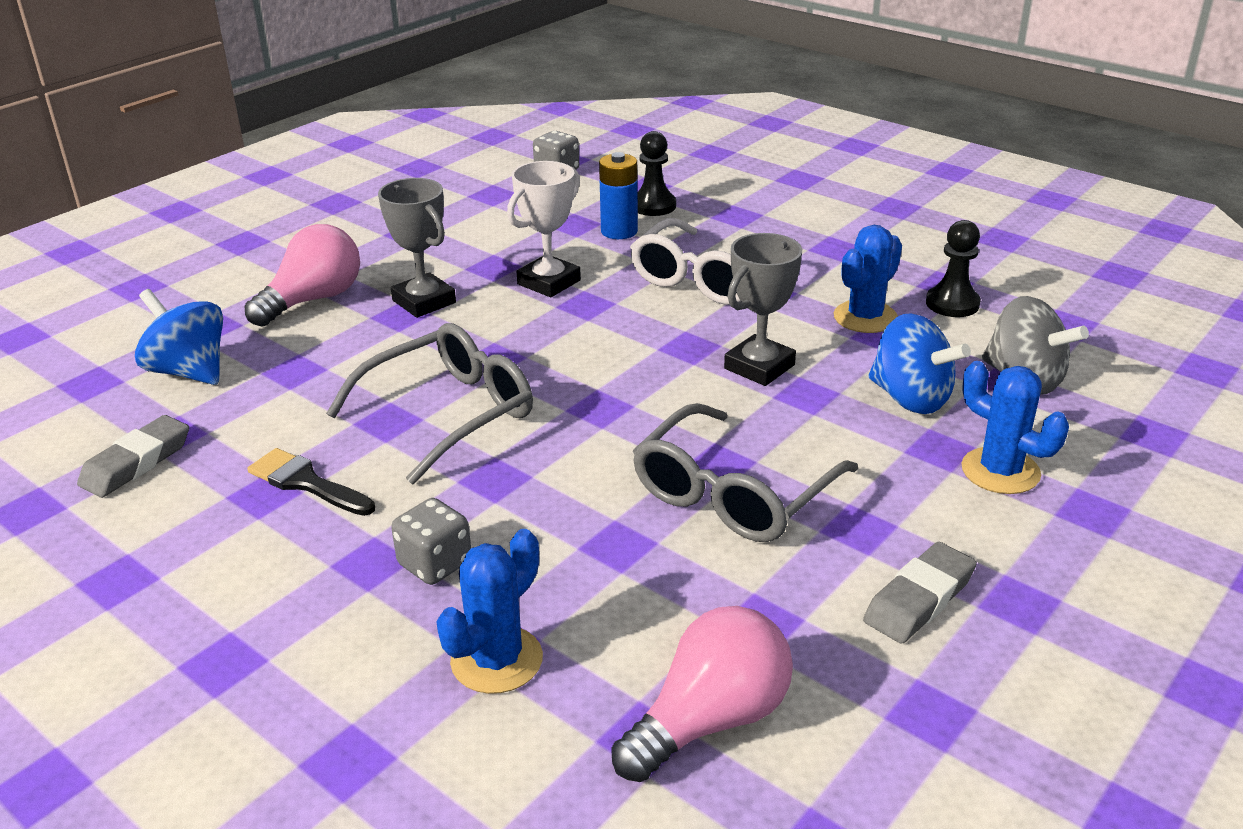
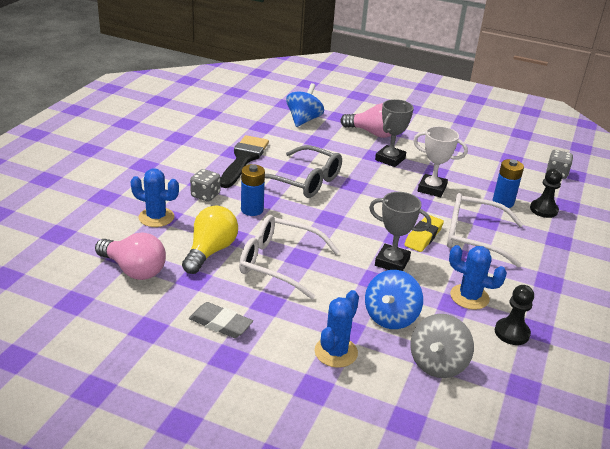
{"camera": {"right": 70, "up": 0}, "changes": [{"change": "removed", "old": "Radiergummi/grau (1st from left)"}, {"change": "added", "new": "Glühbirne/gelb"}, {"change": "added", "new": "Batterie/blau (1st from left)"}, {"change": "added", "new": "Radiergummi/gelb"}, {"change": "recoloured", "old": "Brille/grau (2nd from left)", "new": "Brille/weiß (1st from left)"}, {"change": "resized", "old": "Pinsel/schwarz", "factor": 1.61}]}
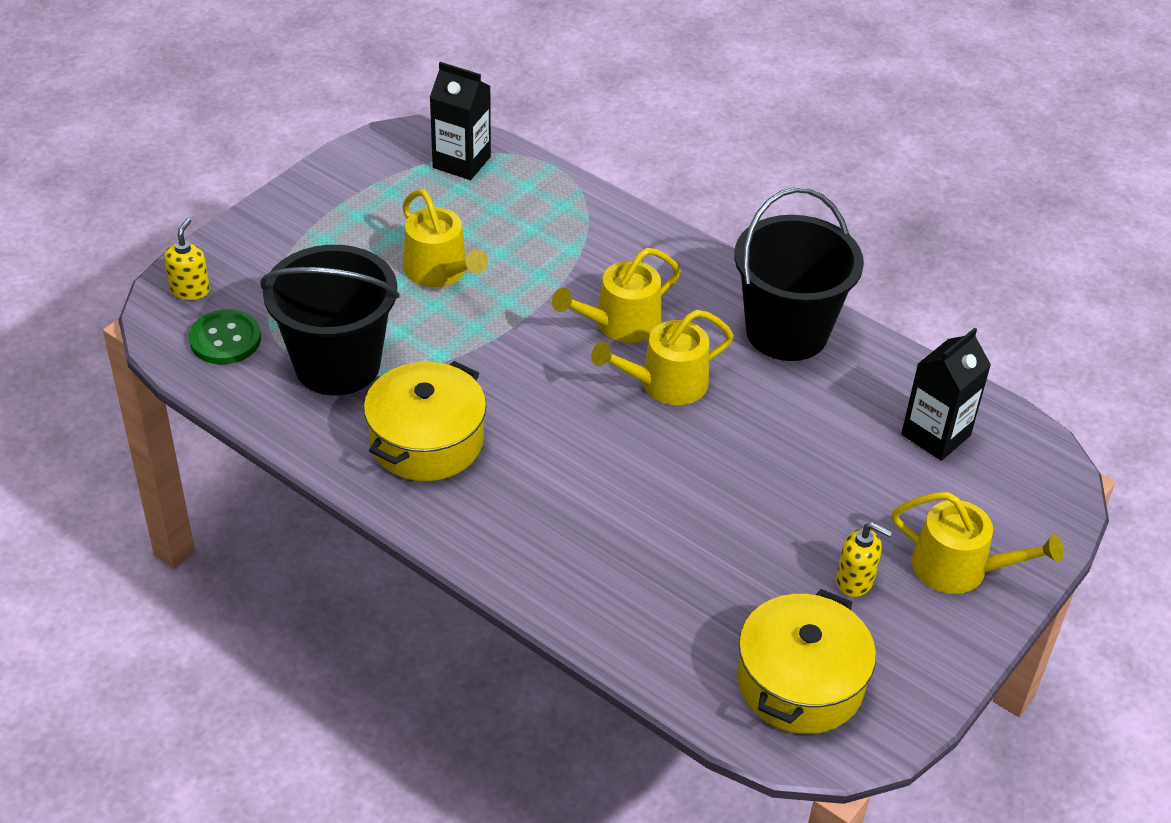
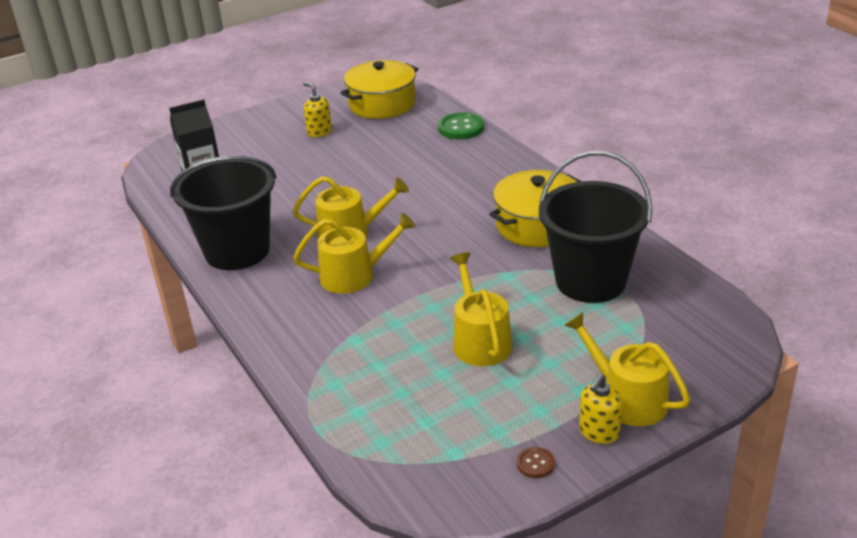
{"camera": {"right": -155, "up": -10}, "changes": [{"change": "removed", "old": "Getränkekarton/schwarz (1st from left)"}, {"change": "added", "new": "Knopf/braun"}, {"change": "moved", "old": "Seifenspender/gelb (1st from left in the first image)", "new": "Seifenspender/gelb (2nd from left)"}, {"change": "moved", "old": "Knopf/grün"}, {"change": "moved", "old": "Gießkanne/gelb (4th from left)"}]}
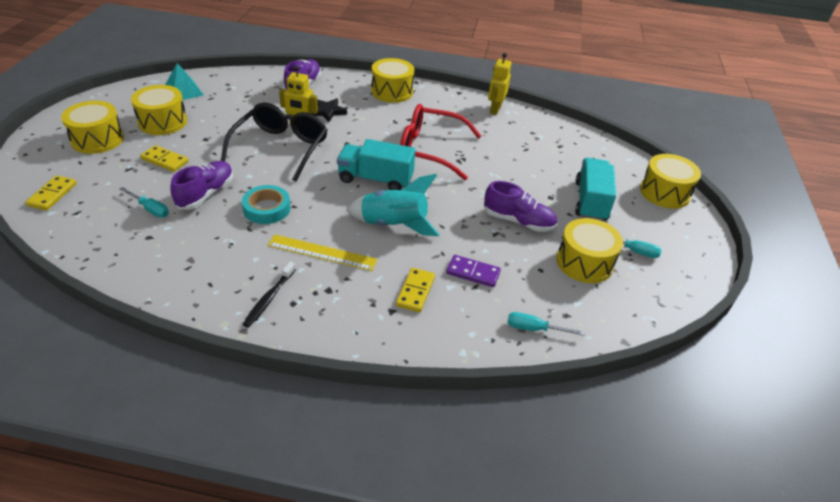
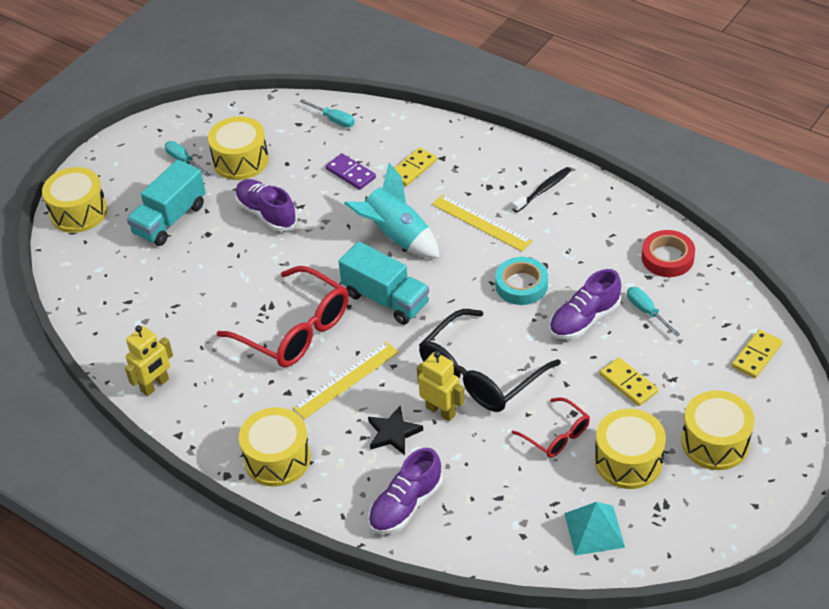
{"camera": {"right": -150, "up": 5}, "changes": [{"change": "added", "new": "Lineal/gelb (1st from left)"}, {"change": "added", "new": "Brille/rot (2nd from left)"}, {"change": "added", "new": "Klebeband/rot"}]}
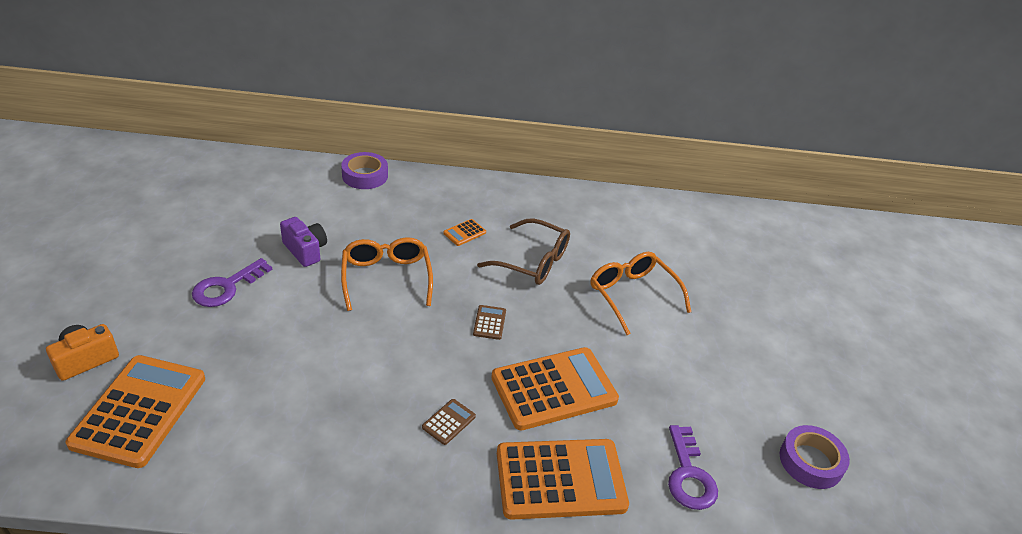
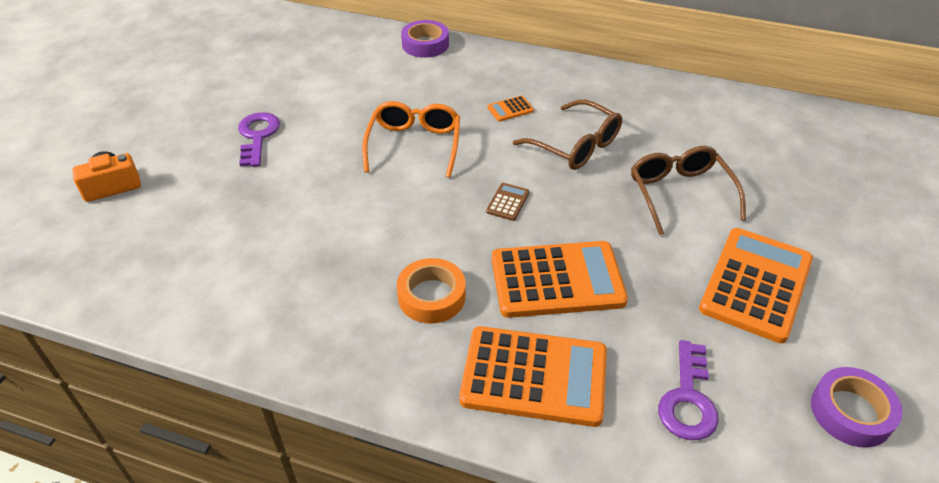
{"camera": {"right": 20, "up": 5}, "changes": [{"change": "removed", "old": "Kamera/lila"}, {"change": "moved", "old": "Taschenrechner/orange (1st from left in the first image)", "new": "Taschenrechner/orange (4th from left)"}, {"change": "replaced", "old": "Taschenrechner/braun (1st from left)", "new": "Klebeband/orange"}, {"change": "recoloured", "old": "Brille/orange (2nd from left)", "new": "Brille/braun (2nd from left)"}, {"change": "turned", "old": "Schlüssel/lila (1st from left)", "degrees": 120}]}
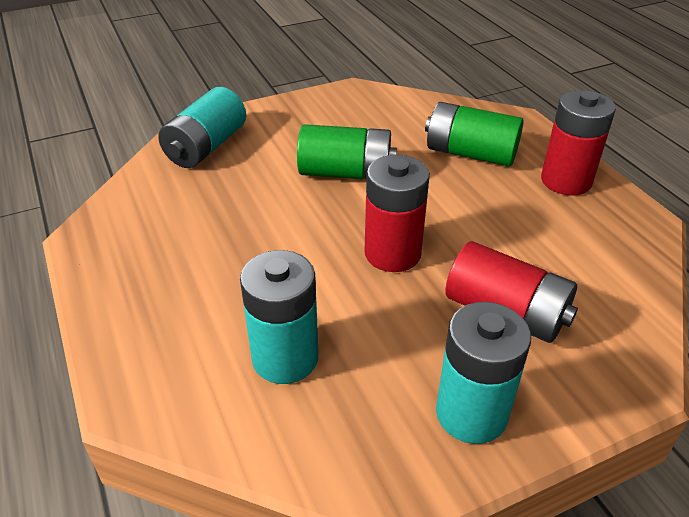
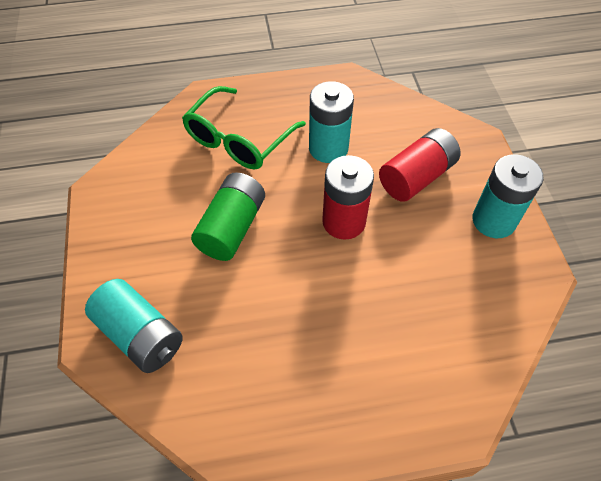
{"camera": {"right": -75, "up": 15}, "changes": [{"change": "removed", "old": "Batterie/rot (3rd from left)"}, {"change": "moved", "old": "Batterie/türkis (2nd from left)"}, {"change": "replaced", "old": "Batterie/grün (2nd from left)", "new": "Brille/grün"}]}
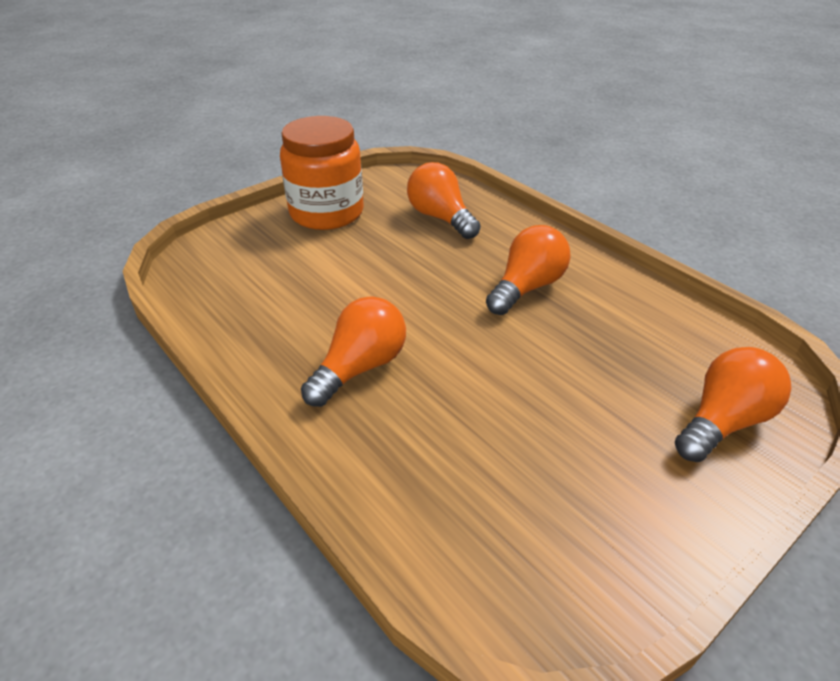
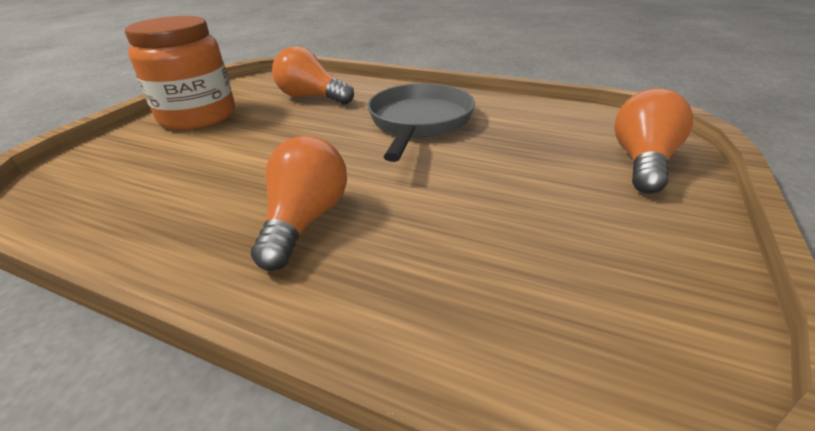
{"camera": {"right": -25, "up": -5}, "changes": [{"change": "replaced", "old": "Glühbirne/orange (3rd from left)", "new": "Pfanne/grau"}]}
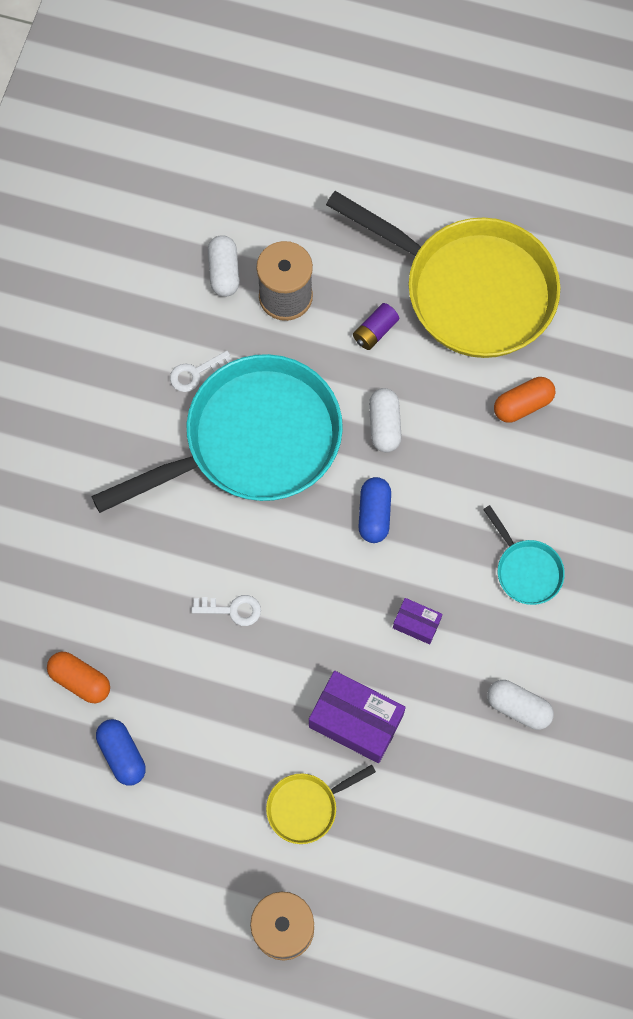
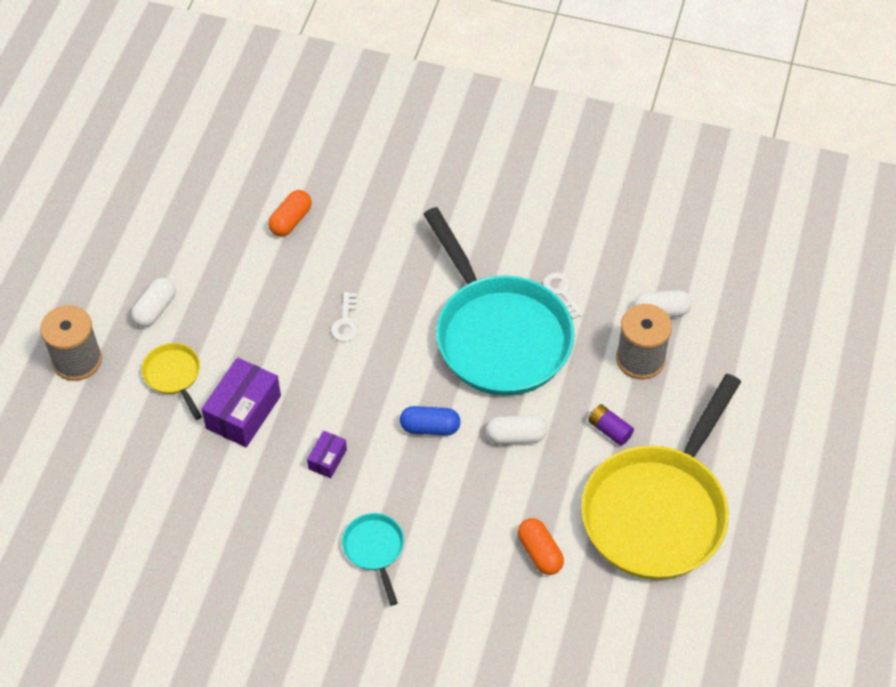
{"camera": {"right": 90, "up": -15}, "changes": [{"change": "removed", "old": "Kapsel/blau (1st from left)"}, {"change": "moved", "old": "Kapsel/weiß (3rd from left in the first image)", "new": "Kapsel/weiß (1st from left)"}, {"change": "turned", "old": "Pfanne/türkis (2nd from left in the first image)", "degrees": 105}]}
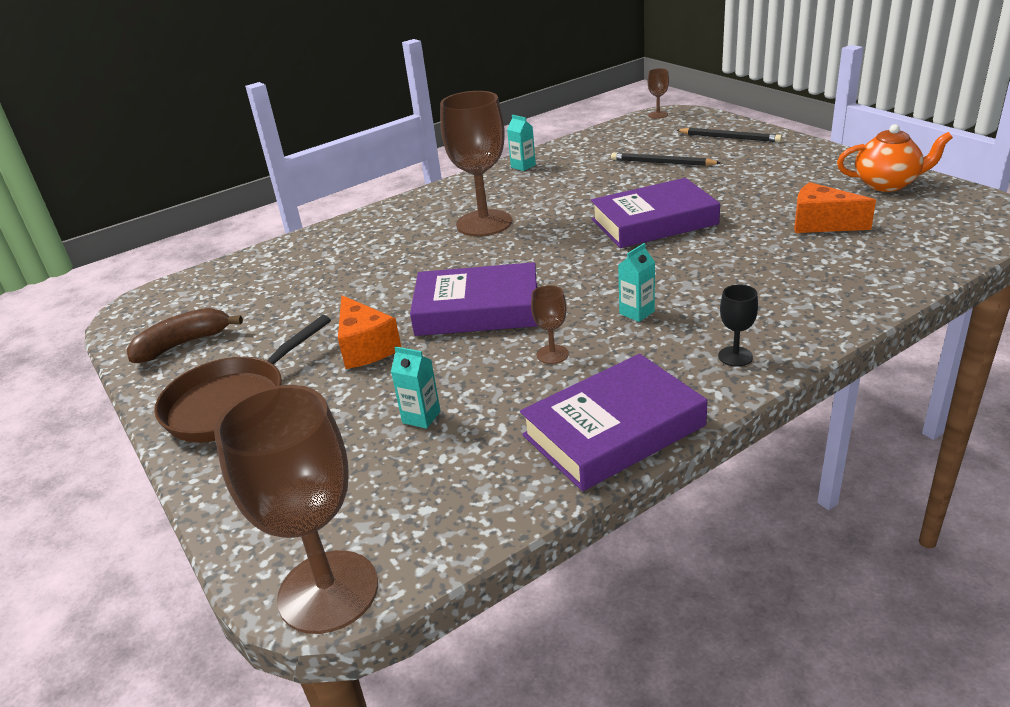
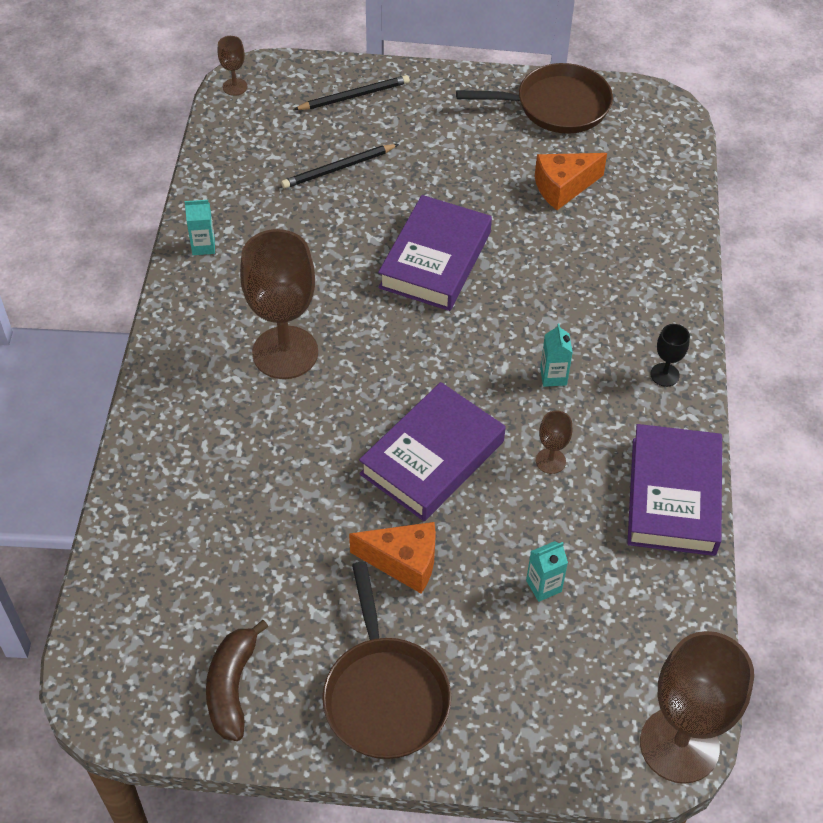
{"camera": {"right": -55, "up": 20}, "changes": [{"change": "replaced", "old": "Teekanne/orange", "new": "Pfanne/braun (2nd from left)"}]}
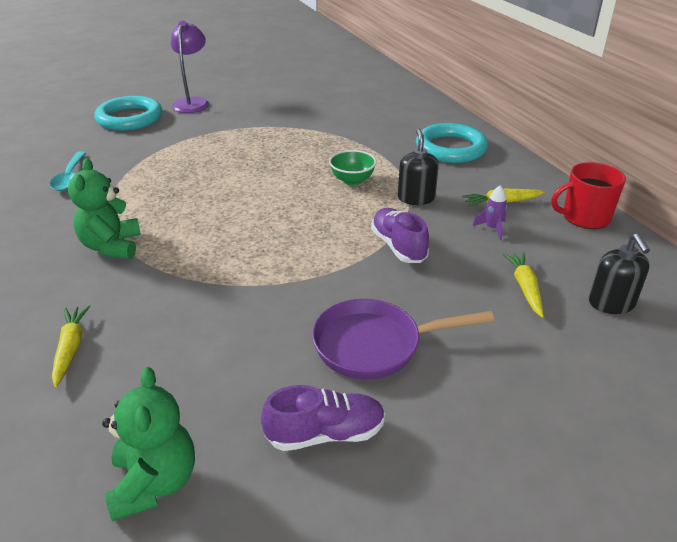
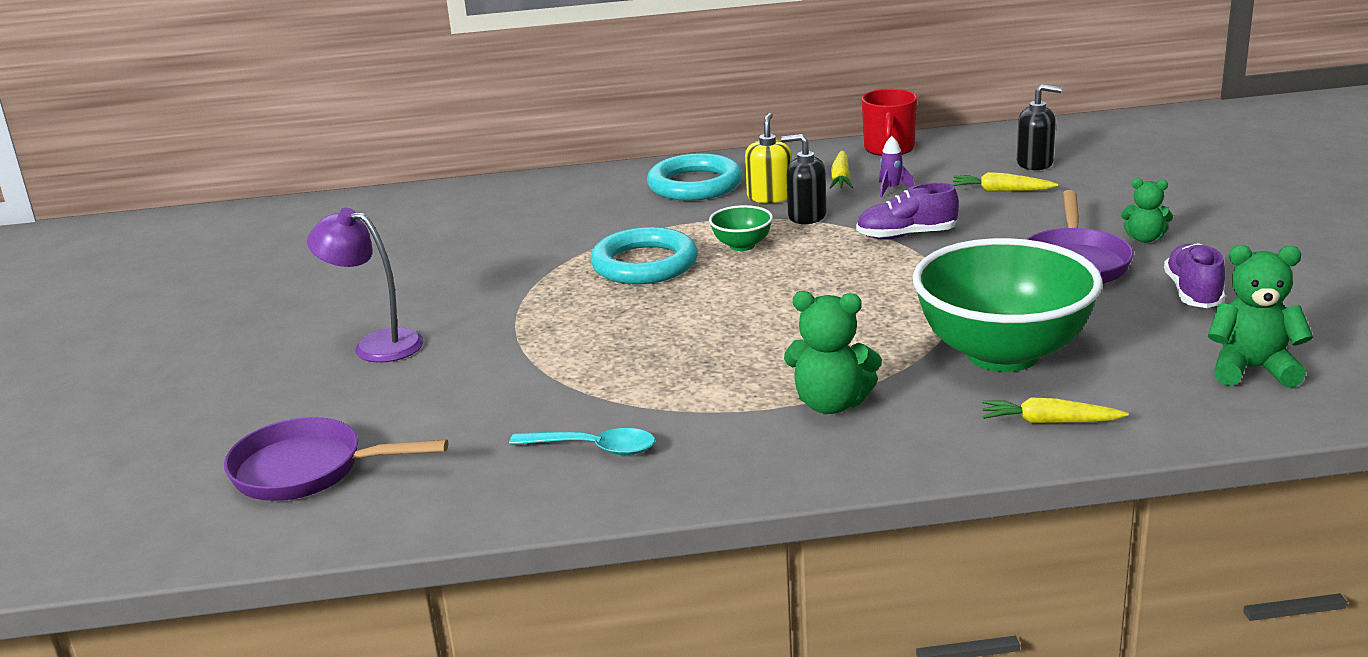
{"camera": {"right": -70, "up": -10}, "changes": [{"change": "added", "new": "Pfanne/lila (1st from left)"}, {"change": "added", "new": "Seifenspender/gelb"}, {"change": "added", "new": "Schüssel/grün (2nd from left)"}, {"change": "added", "new": "Teddybär/grün (2nd from left)"}, {"change": "moved", "old": "Ring/türkis (1st from left)"}]}
